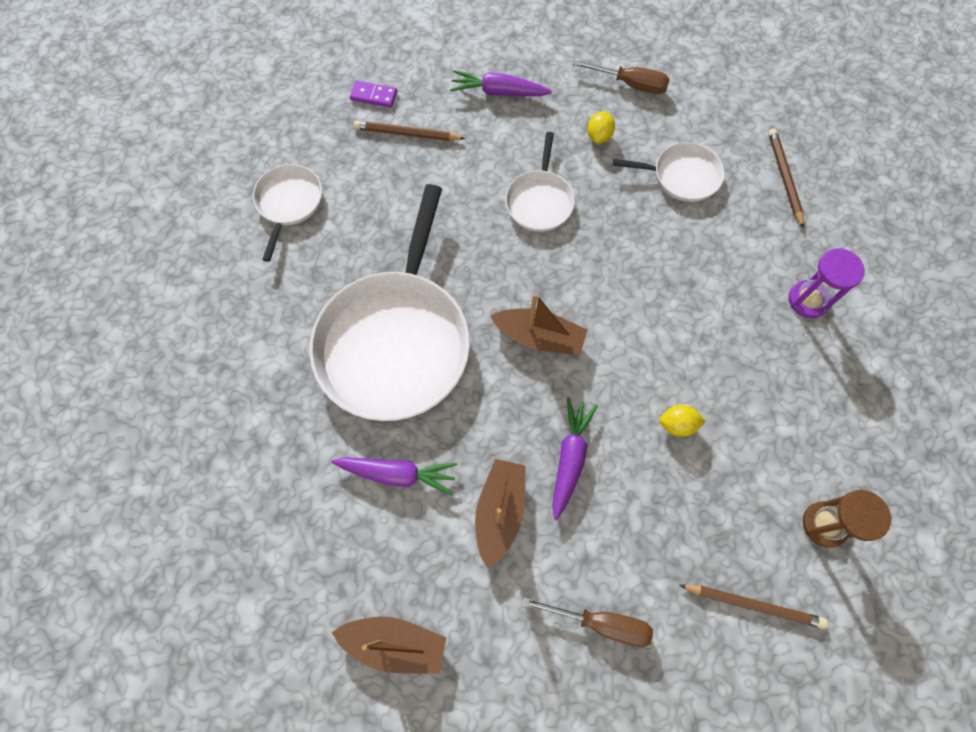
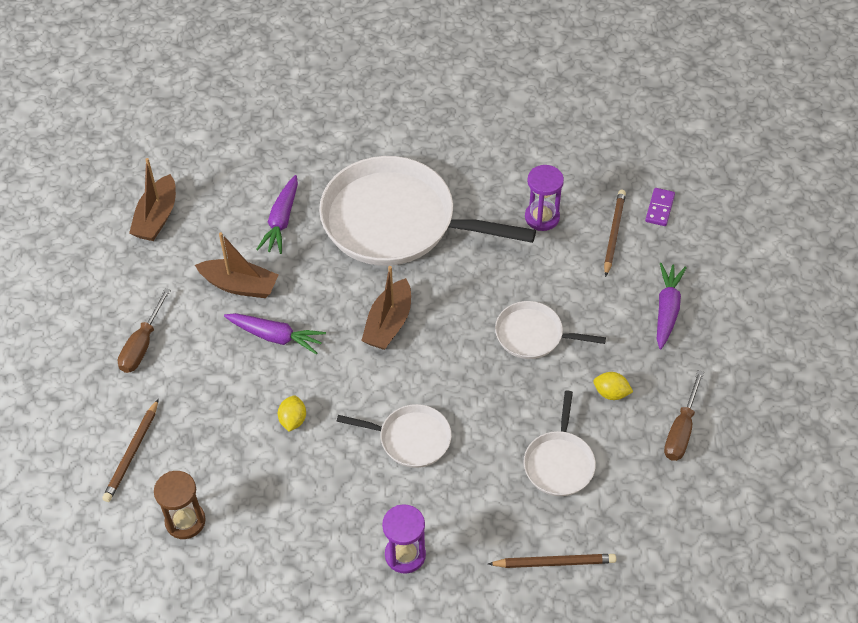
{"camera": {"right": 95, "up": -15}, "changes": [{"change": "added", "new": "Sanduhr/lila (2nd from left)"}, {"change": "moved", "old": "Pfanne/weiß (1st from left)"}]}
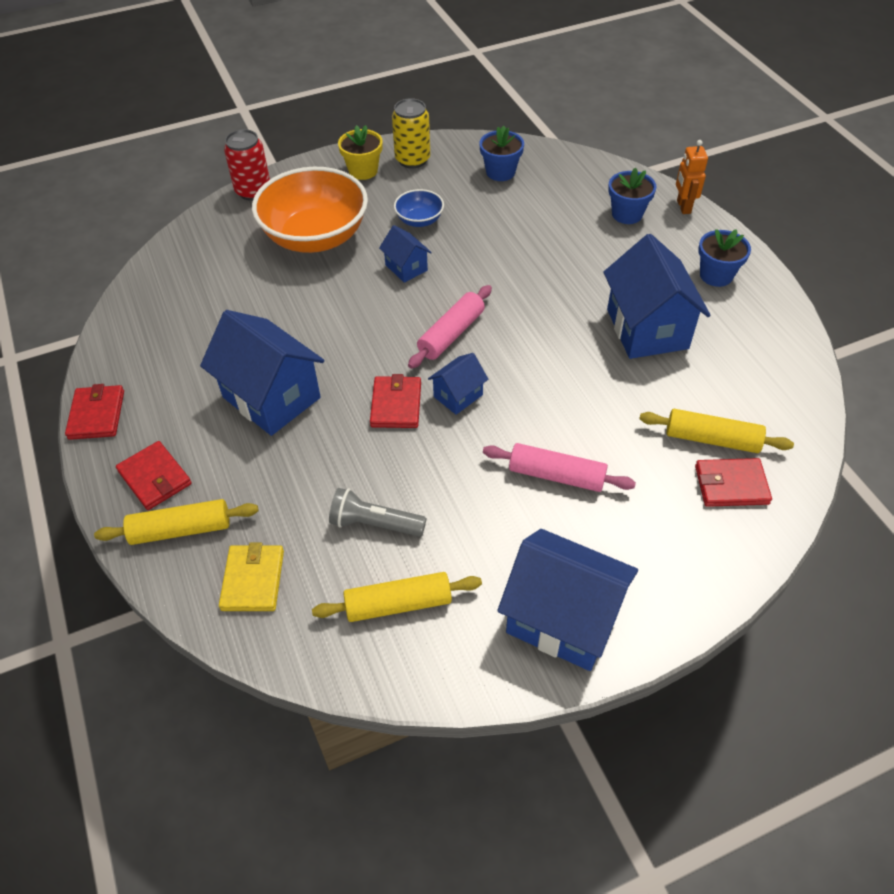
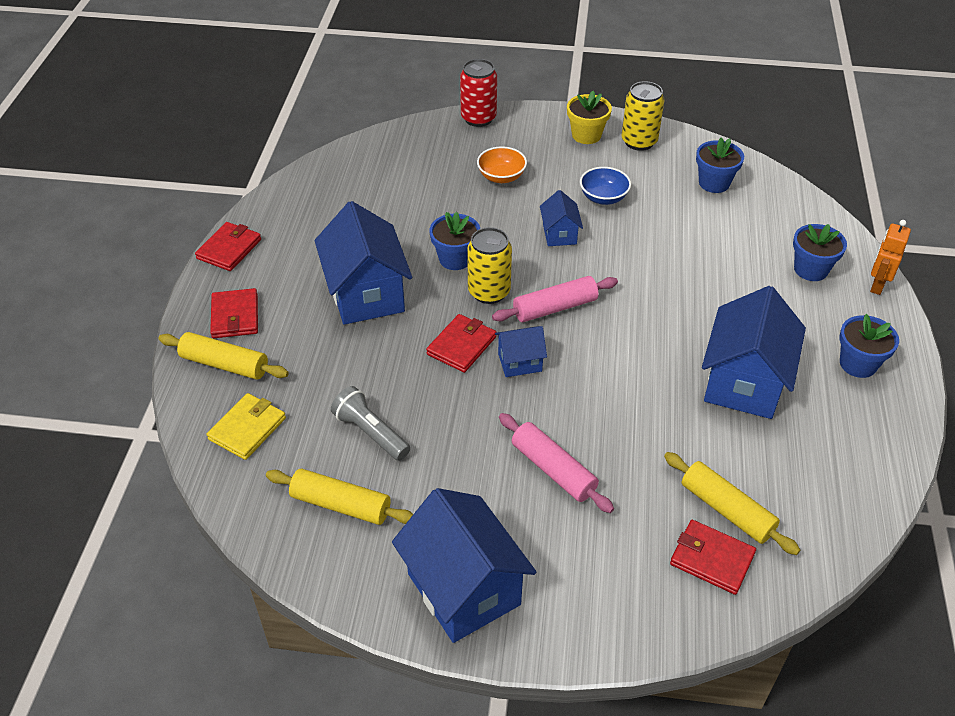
{"camera": {"right": 30, "up": -5}, "changes": [{"change": "added", "new": "Blumentopf/blau (1st from left)"}, {"change": "added", "new": "Dose/gelb (1st from left)"}, {"change": "resized", "old": "Schüssel/orange", "factor": 0.45}]}
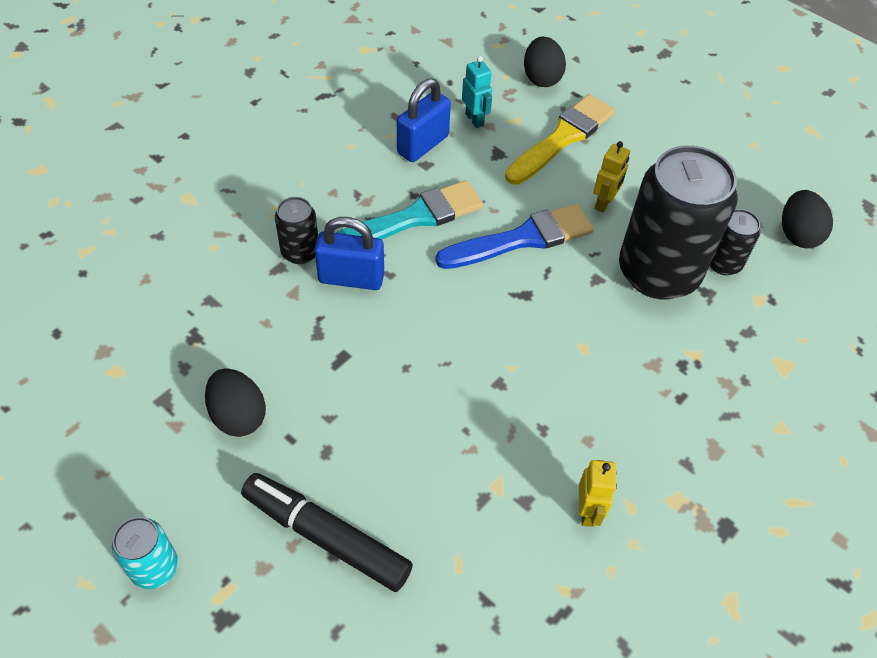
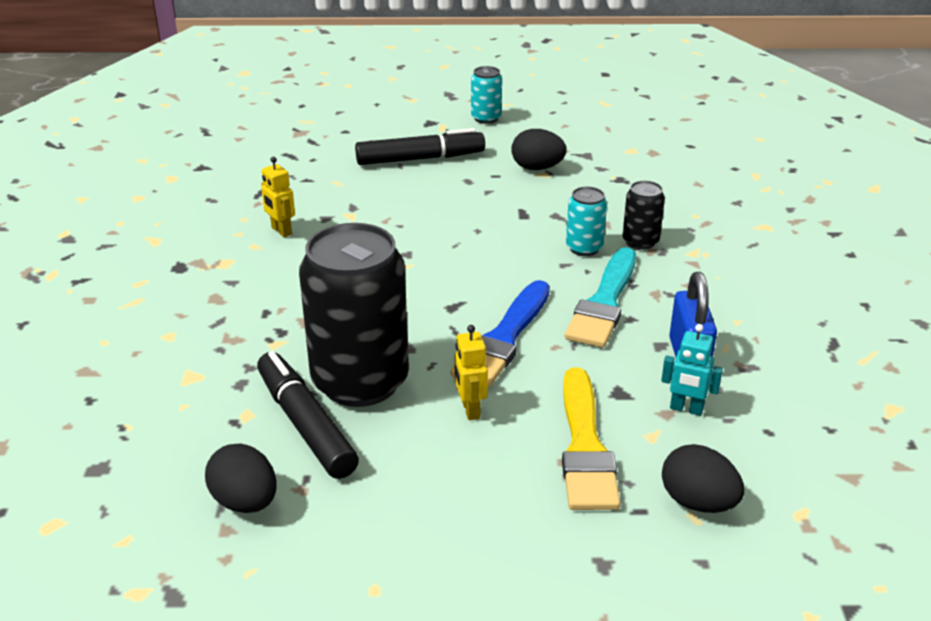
{"camera": {"right": 140, "up": -20}, "changes": [{"change": "replaced", "old": "Vorhängeschloss/blau (1st from left)", "new": "Dose/türkis (2nd from left)"}, {"change": "replaced", "old": "Dose/schwarz (3rd from left)", "new": "Filzstift/schwarz (1st from left)"}]}
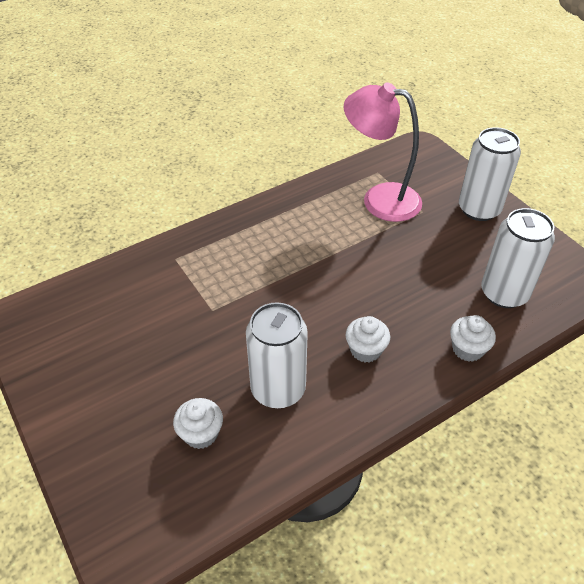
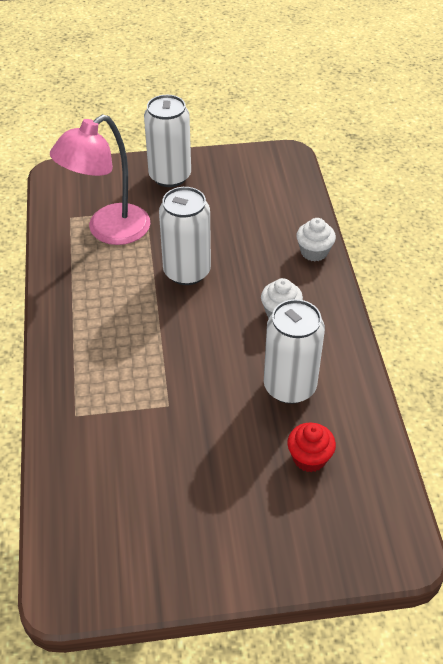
{"camera": {"right": -65, "up": 0}, "changes": [{"change": "moved", "old": "Dose/weiß (3rd from left in the first image)", "new": "Dose/weiß (2nd from left)"}, {"change": "recoloured", "old": "Muffin/weiß (1st from left)", "new": "Muffin/rot"}]}
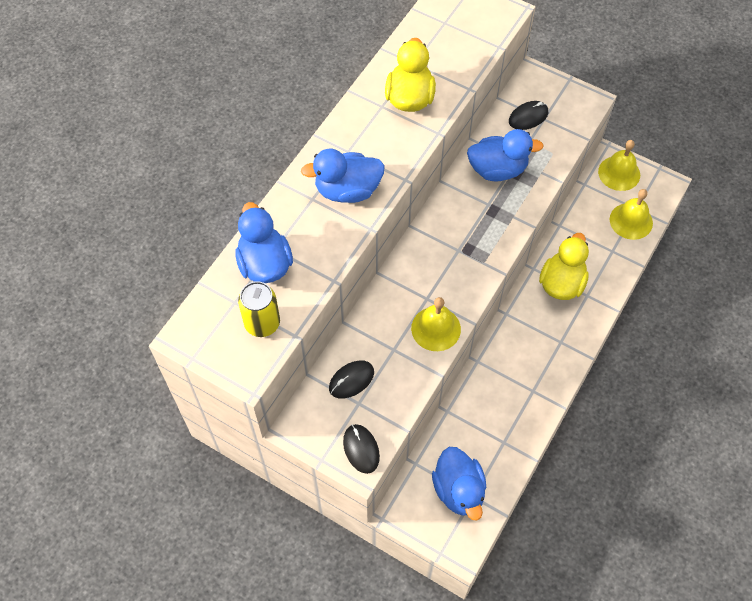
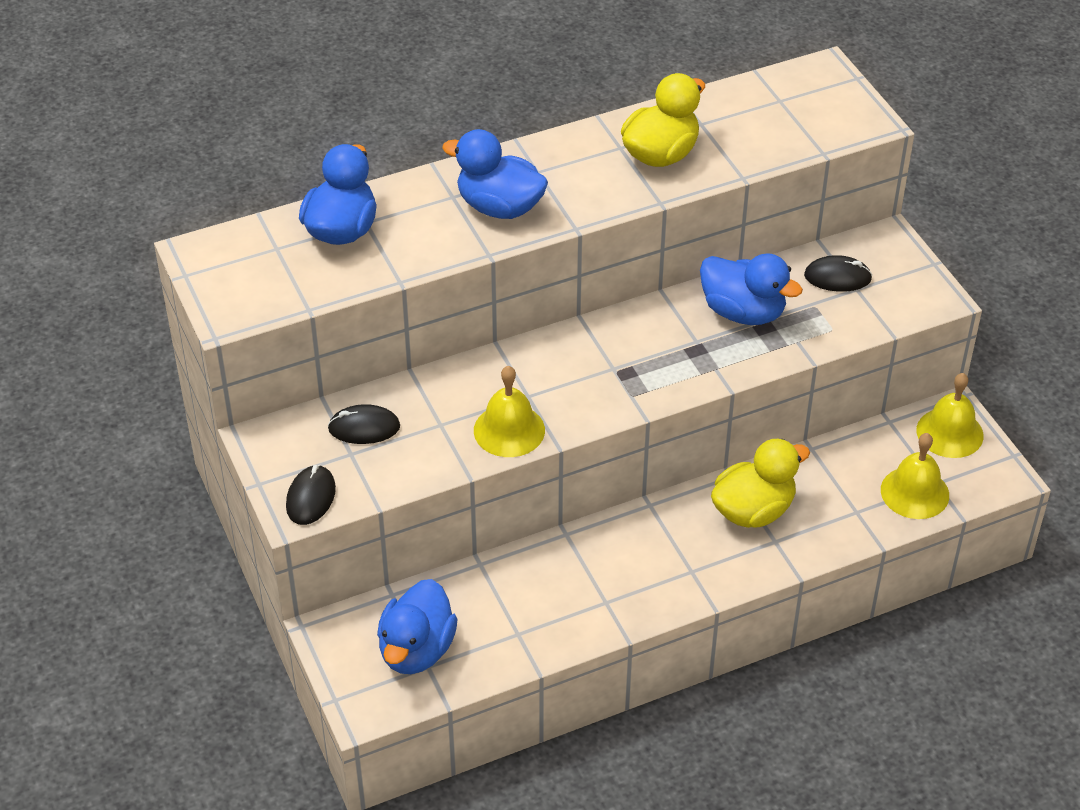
{"camera": {"right": 35, "up": -15}, "changes": [{"change": "removed", "old": "Dose/gelb"}]}
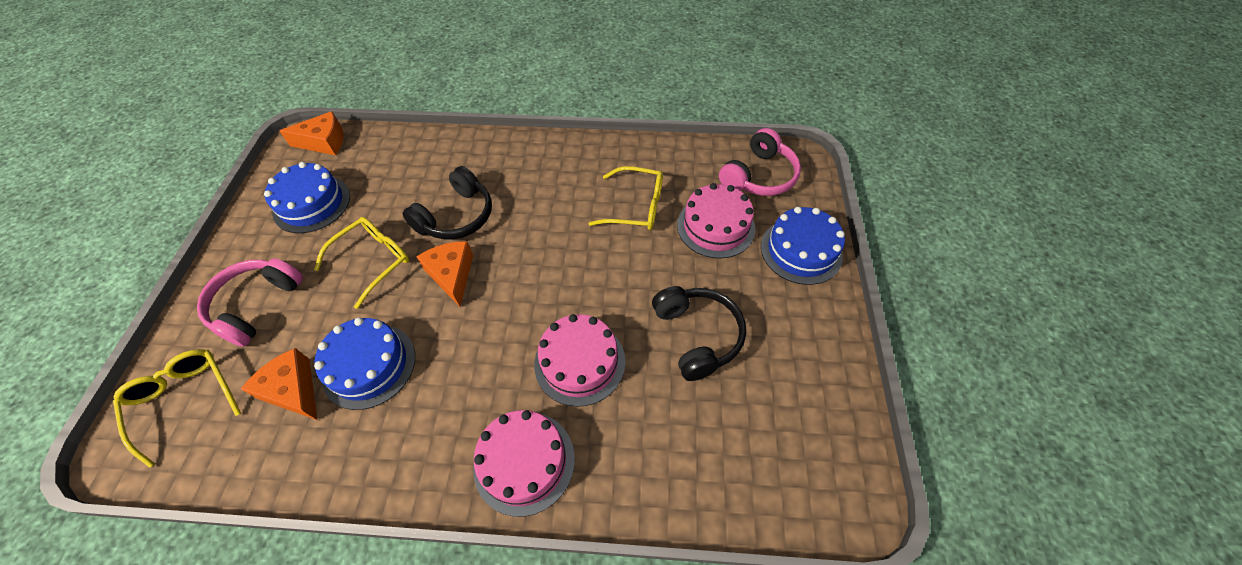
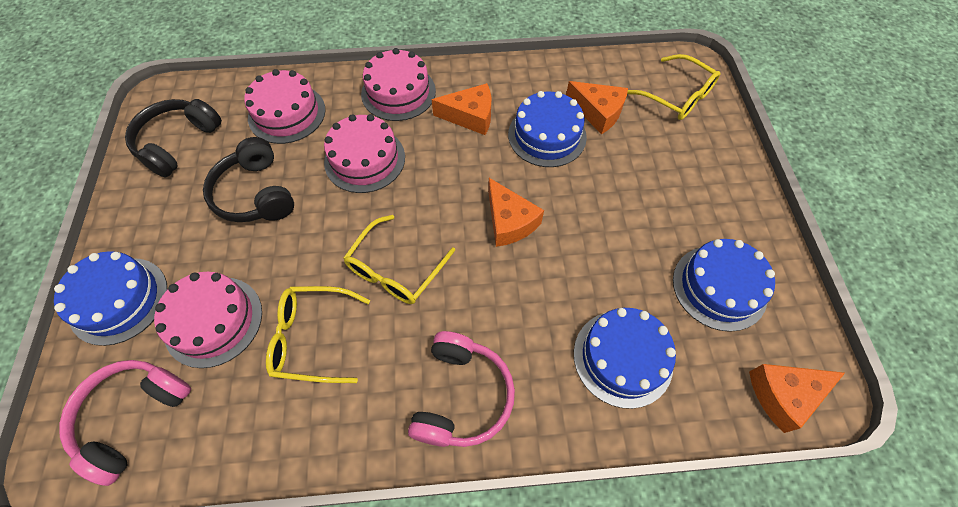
{"camera": {"right": 170, "up": 5}, "changes": [{"change": "added", "new": "Kuchen/rosa (2nd from left)"}, {"change": "added", "new": "Käse/orange (1st from left)"}, {"change": "added", "new": "Kuchen/blau (3rd from left)"}, {"change": "moved", "old": "Kopfhörer/rosa (1st from left in the first image)", "new": "Kopfhörer/rosa (2nd from left)"}, {"change": "moved", "old": "Brille/gelb (2nd from left)"}, {"change": "moved", "old": "Kopfhörer/schwarz (1st from left)"}]}
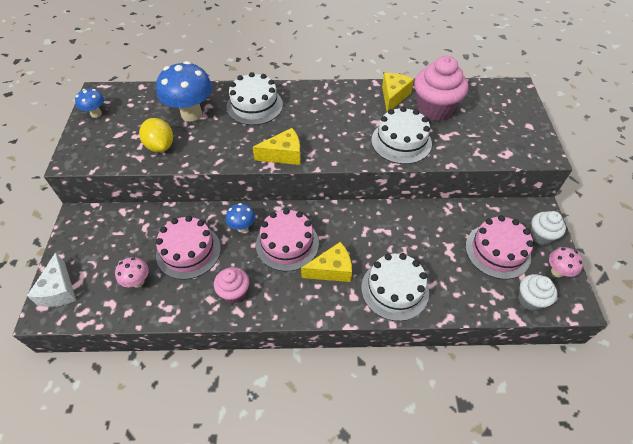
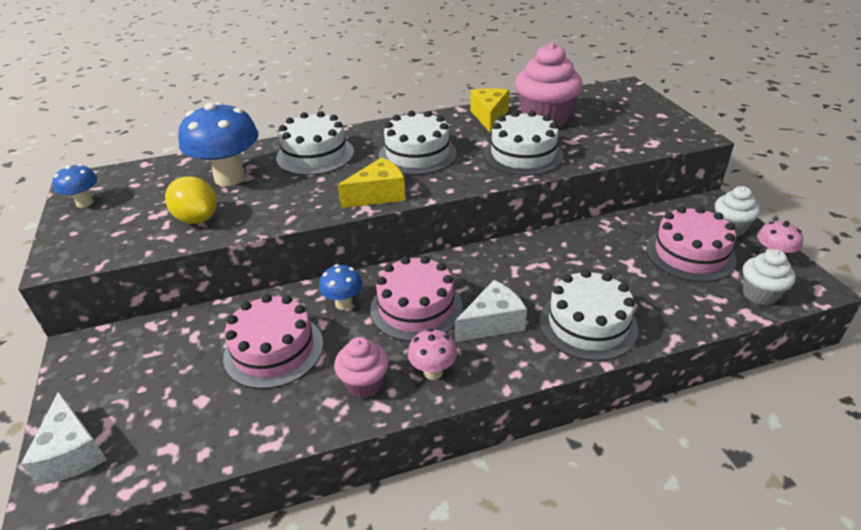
{"camera": {"right": -15, "up": -15}, "changes": [{"change": "added", "new": "Kuchen/weiß (2nd from left)"}, {"change": "moved", "old": "Pilz/rosa (1st from left)"}, {"change": "recoloured", "old": "Käse/gelb (2nd from left)", "new": "Käse/weiß (2nd from left)"}]}
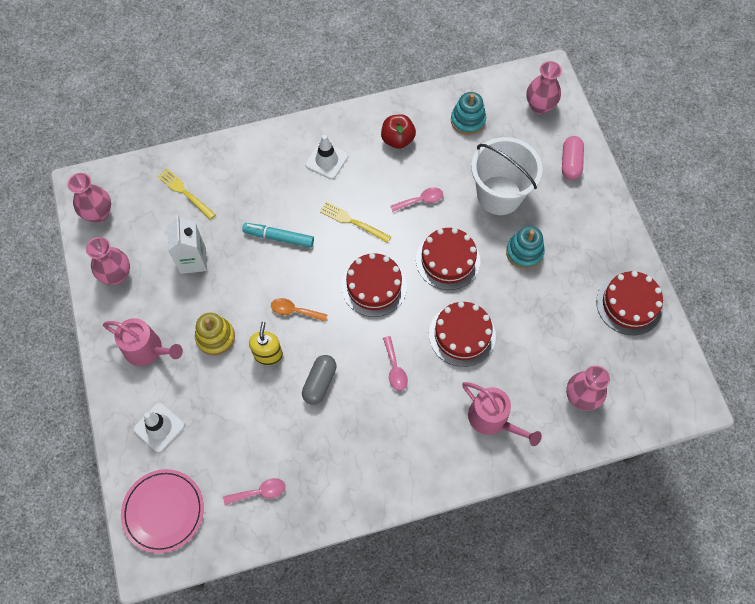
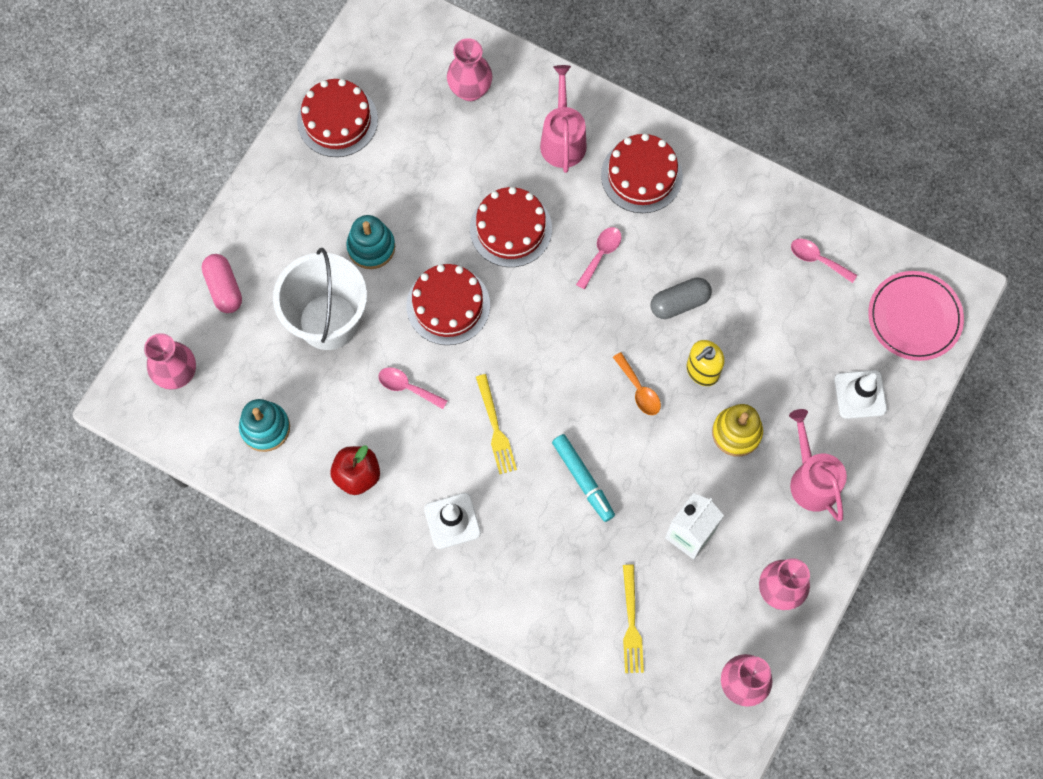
{"camera": {"right": -135, "up": 5}, "changes": [{"change": "moved", "old": "Kuchen/rot (1st from left in the first image)", "new": "Kuchen/rot (4th from left)"}, {"change": "turned", "old": "Kapsel/rosa", "degrees": -75}]}
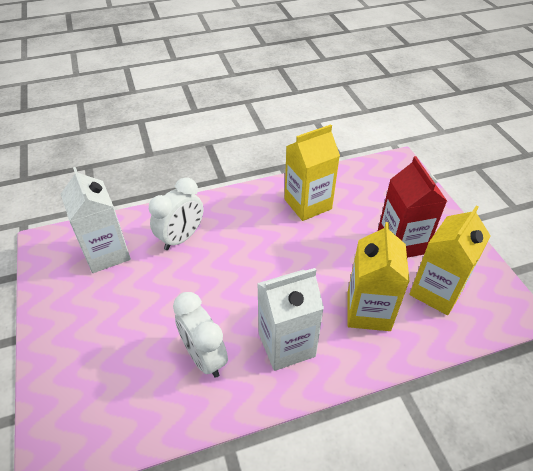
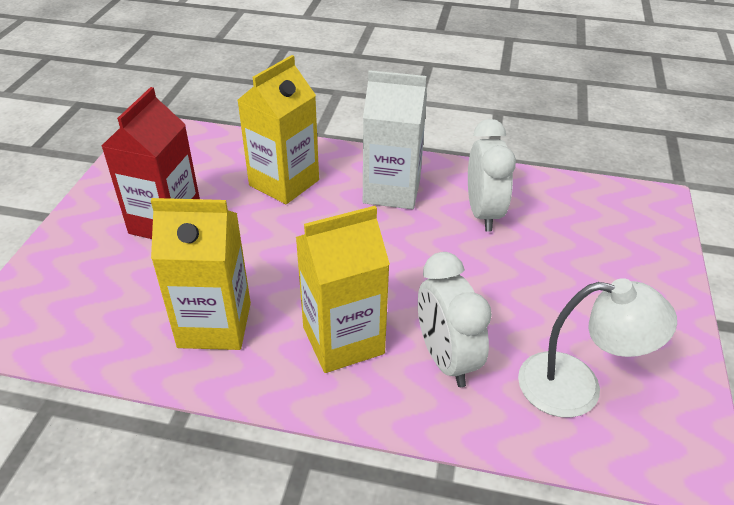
{"camera": {"right": -150, "up": -5}, "changes": [{"change": "moved", "old": "Getränkekarton/gelb (3rd from left)"}, {"change": "replaced", "old": "Getränkekarton/weiß (1st from left)", "new": "Lampe/weiß"}, {"change": "turned", "old": "Wecker/weiß (1st from left)", "degrees": -90}]}
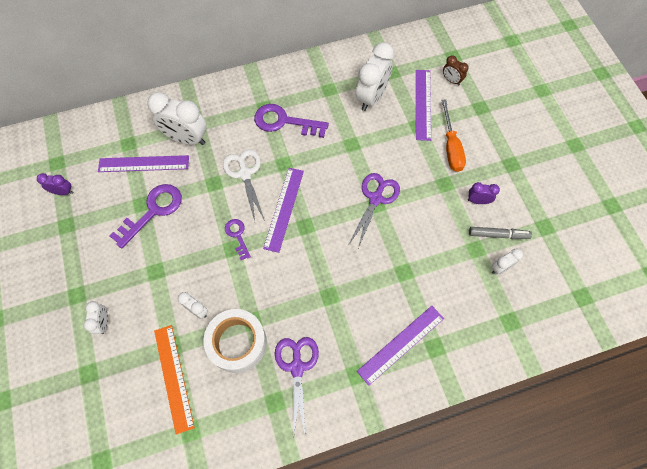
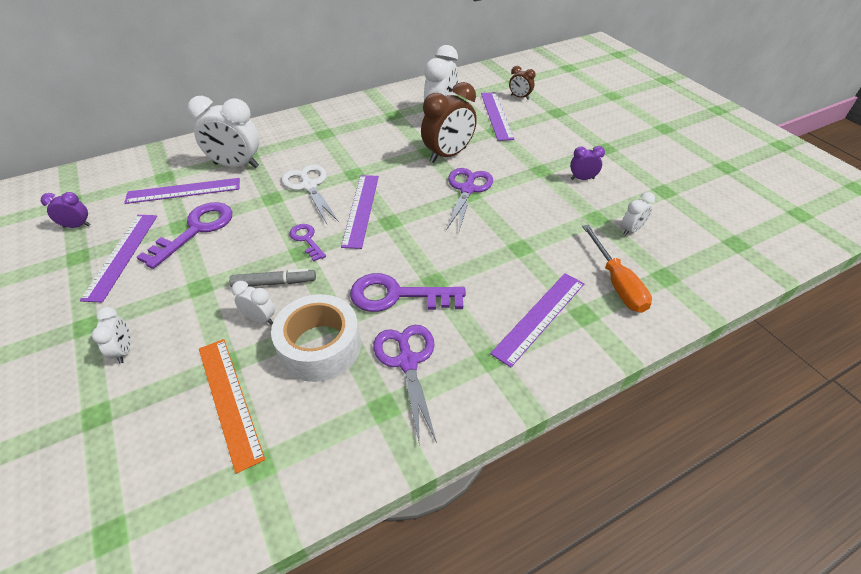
{"camera": {"right": -10, "up": -20}, "changes": [{"change": "added", "new": "Lineal/lila (1st from left)"}, {"change": "added", "new": "Wecker/braun (1st from left)"}, {"change": "moved", "old": "Schlüssel/lila (3rd from left)"}, {"change": "moved", "old": "Schraubenzieher/orange"}, {"change": "moved", "old": "Filzstift/grau"}]}
